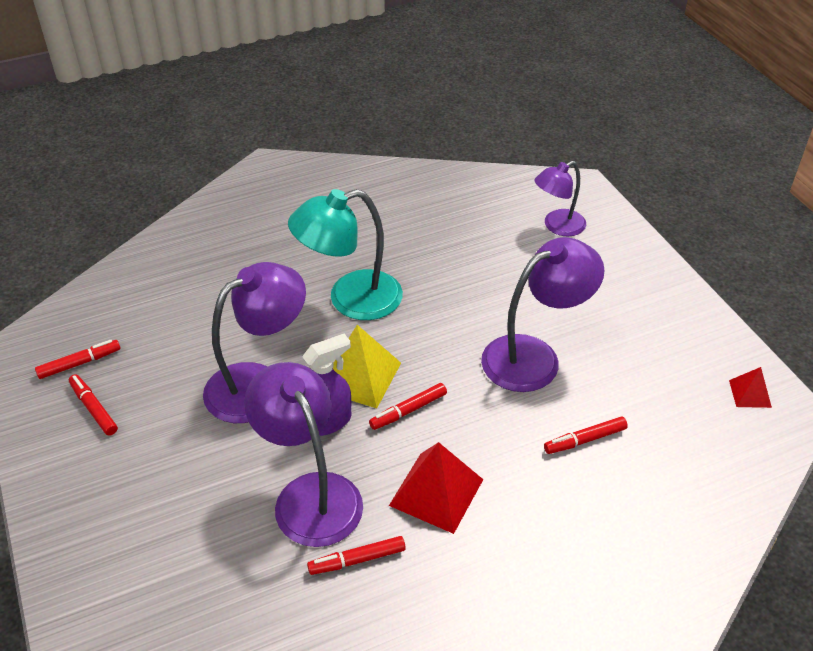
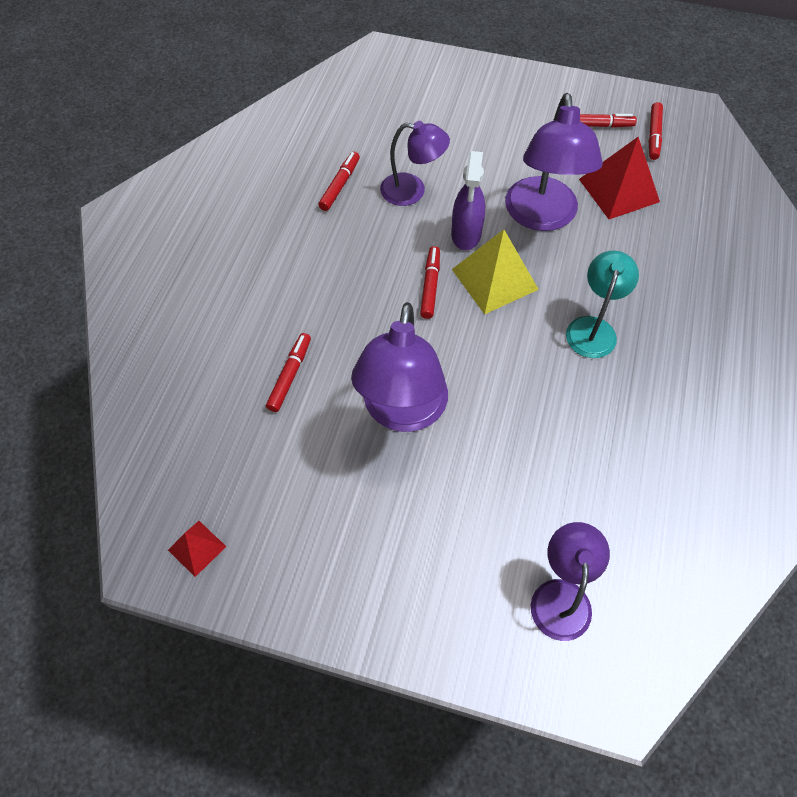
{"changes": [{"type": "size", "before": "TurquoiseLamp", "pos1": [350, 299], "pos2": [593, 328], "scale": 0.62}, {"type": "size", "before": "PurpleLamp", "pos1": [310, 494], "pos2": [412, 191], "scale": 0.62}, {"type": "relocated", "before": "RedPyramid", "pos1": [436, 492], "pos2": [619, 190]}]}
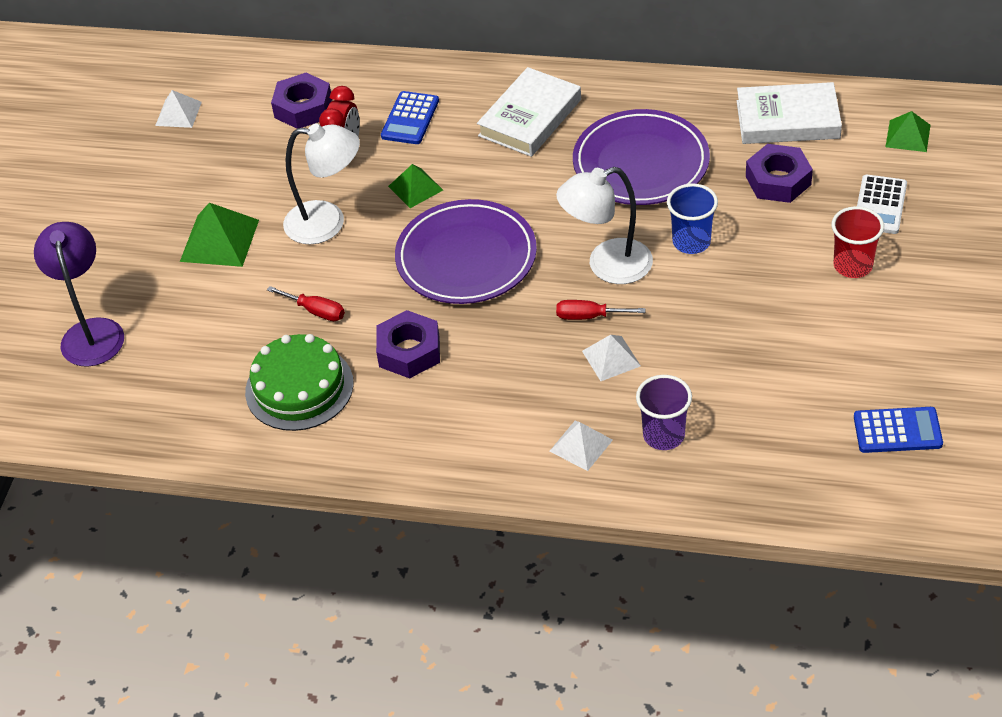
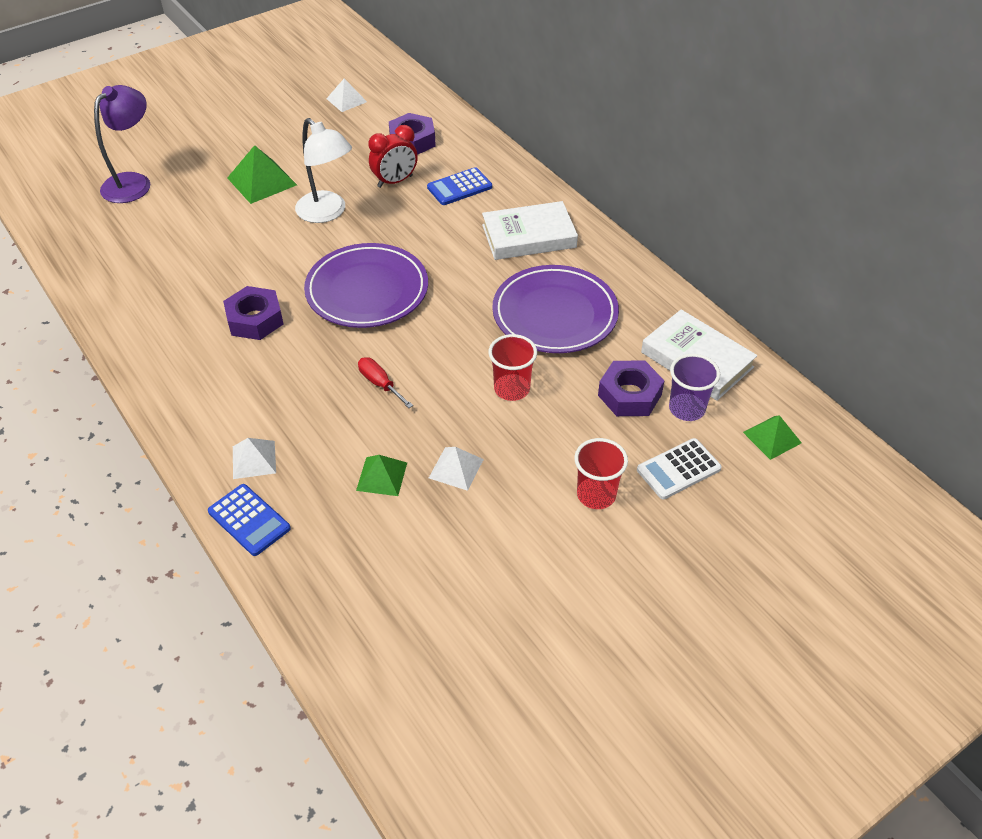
{"changes": [{"type": "relocated", "before": "GreenPyramid", "pos1": [415, 188], "pos2": [382, 476]}, {"type": "missing", "before": "WhiteLamp", "pos1": [607, 266]}, {"type": "colour", "before": "BlueCup", "after": "RedCup", "pos1": [691, 242], "pos2": [512, 389]}, {"type": "missing", "before": "RedScrewdriver", "pos1": [316, 311]}, {"type": "missing", "before": "GreenCake", "pos1": [299, 387]}, {"type": "relocated", "before": "WhitePyramid", "pos1": [611, 358], "pos2": [456, 468]}, {"type": "relocated", "before": "PurpleCup", "pos1": [663, 435], "pos2": [686, 409]}, {"type": "relocated", "before": "BlueCalculator", "pos1": [897, 430], "pos2": [249, 520]}]}
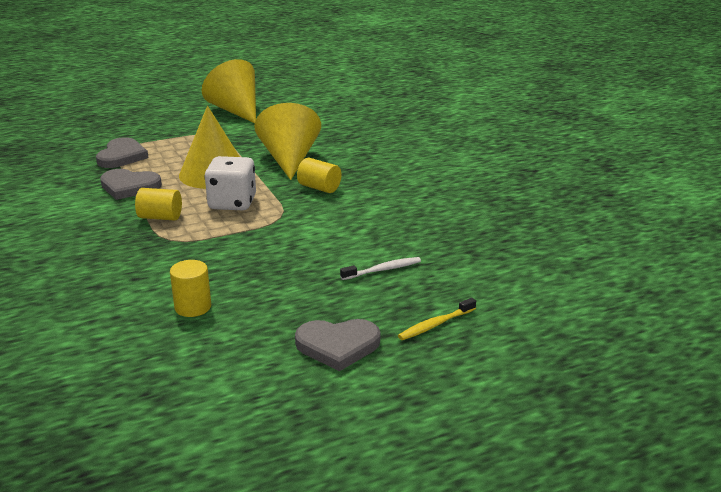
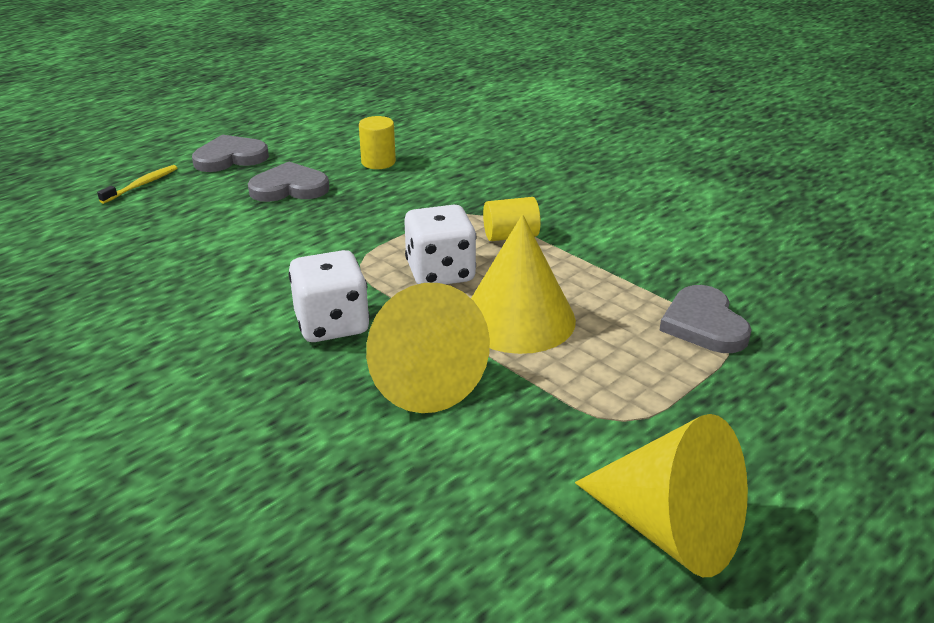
{"changes": [{"type": "exchanged", "before": "YellowCylinder", "after": "WhiteDice", "pos1": [319, 188], "pos2": [332, 324]}, {"type": "relocated", "before": "GreyHeart", "pos1": [129, 187], "pos2": [289, 188]}, {"type": "missing", "before": "WhiteToothbrush", "pos1": [383, 270]}]}
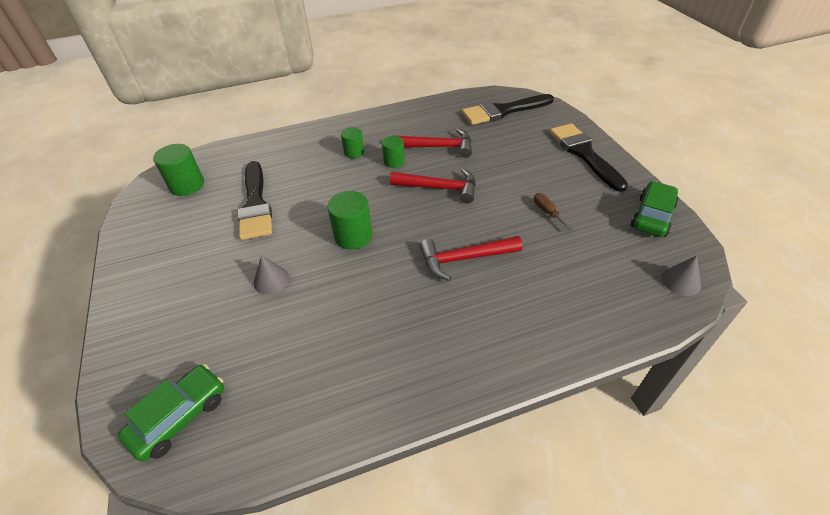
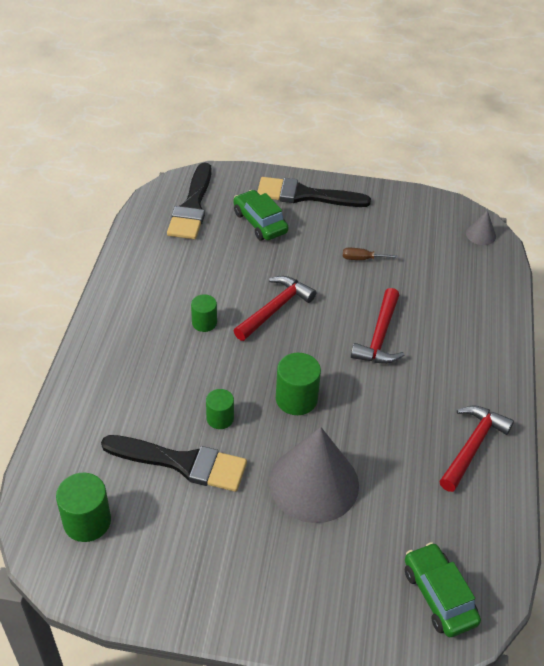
{"changes": [{"type": "relocated", "before": "GreenCylinder", "pos1": [354, 152], "pos2": [220, 418]}, {"type": "relocated", "before": "RedHammer", "pos1": [438, 147], "pos2": [472, 446]}, {"type": "relocated", "before": "GreenCar", "pos1": [652, 216], "pos2": [260, 222]}, {"type": "size", "before": "GreyCone", "pos1": [271, 280], "pos2": [314, 483], "scale": 2.32}]}
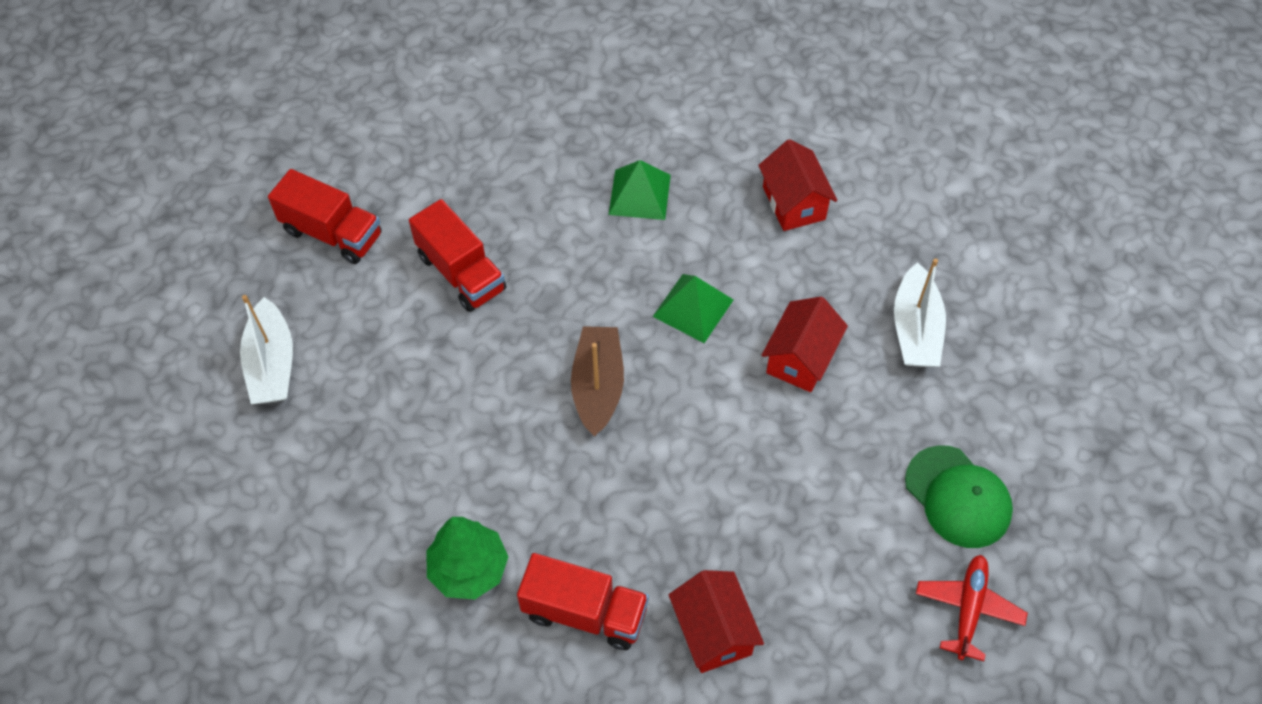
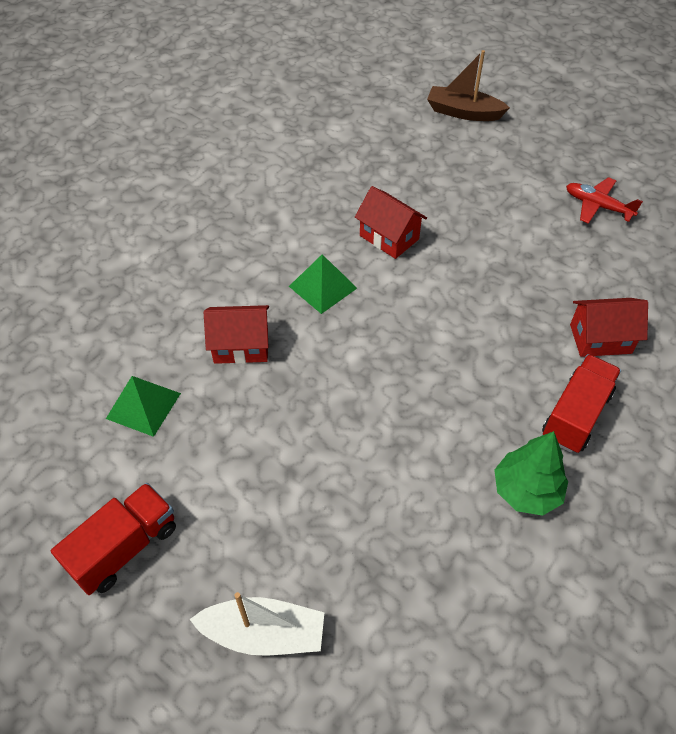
{"changes": [{"type": "relocated", "before": "RedHouse", "pos1": [794, 203], "pos2": [241, 346]}, {"type": "relocated", "before": "GreenPyramid", "pos1": [639, 194], "pos2": [143, 405]}, {"type": "missing", "before": "RedTruck", "pos1": [461, 273]}, {"type": "missing", "before": "WhiteBoat", "pos1": [915, 329]}, {"type": "relocated", "before": "BrownBoat", "pos1": [598, 386], "pos2": [463, 112]}, {"type": "missing", "before": "GreenCap", "pos1": [958, 497]}]}
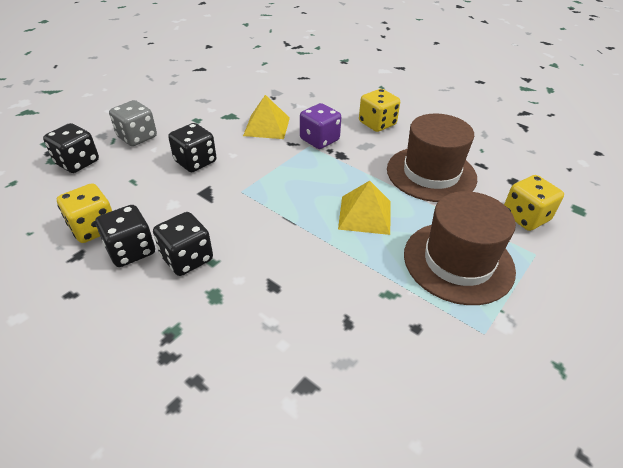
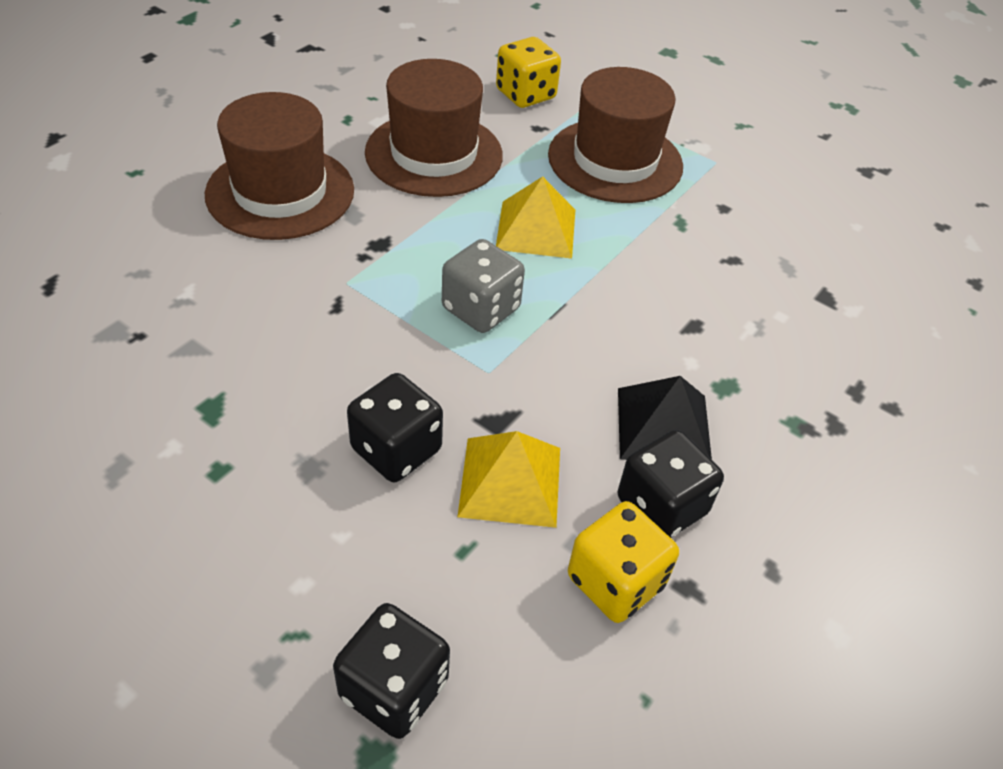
{"changes": [{"type": "exchanged", "before": "YellowDice", "after": "BrownHat", "pos1": [377, 124], "pos2": [280, 192]}, {"type": "relocated", "before": "YellowPyramid", "pos1": [267, 126], "pos2": [510, 481]}, {"type": "relocated", "before": "GreyDice", "pos1": [137, 137], "pos2": [481, 309]}, {"type": "missing", "before": "PurpleDice", "pos1": [319, 140]}, {"type": "exchanged", "before": "BlackDice", "after": "BlackPyramid", "pos1": [187, 258], "pos2": [664, 426]}]}
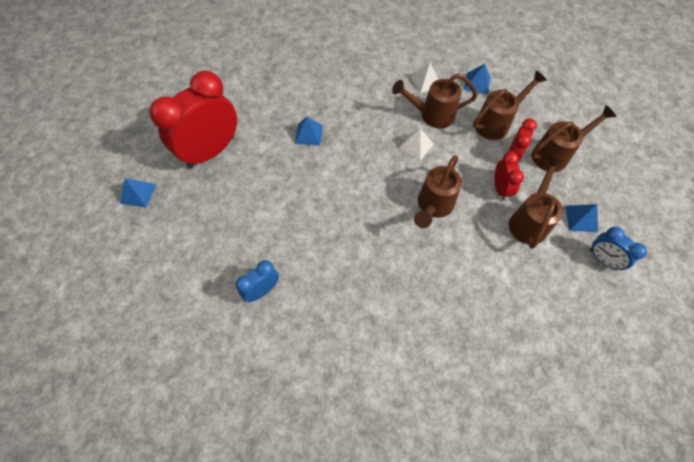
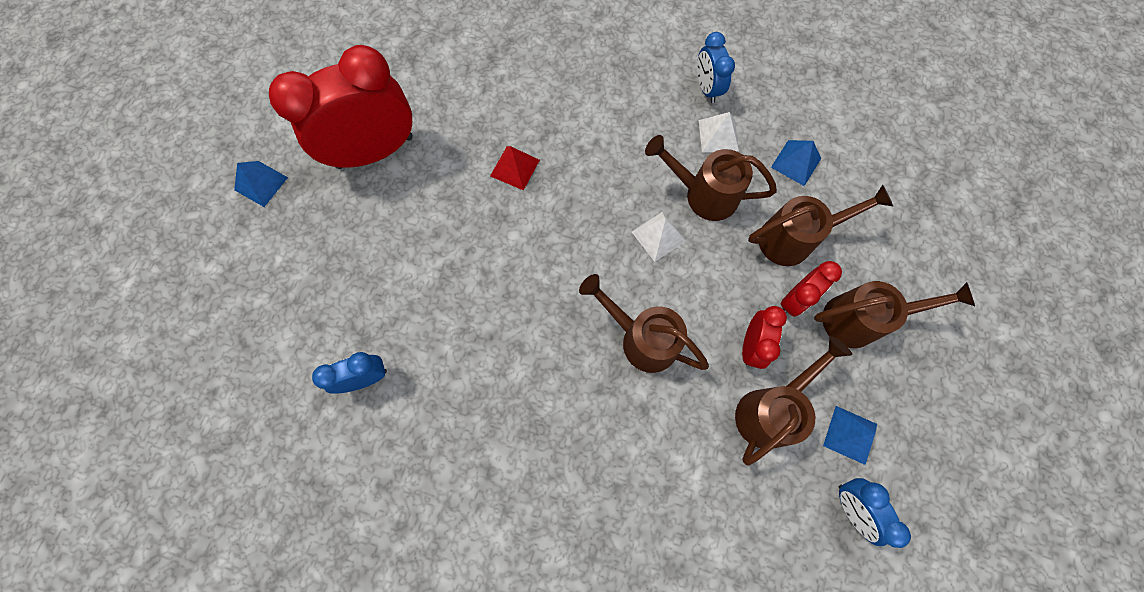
{"changes": [{"type": "colour", "before": "BluePyramid", "after": "RedPyramid", "pos1": [308, 134], "pos2": [515, 167]}, {"type": "spun", "before": "BrownWateringCan", "pos1": [433, 206], "pos2": [641, 339], "turn": 75}, {"type": "appeared", "after": "BlueClock", "pos2": [707, 88]}]}
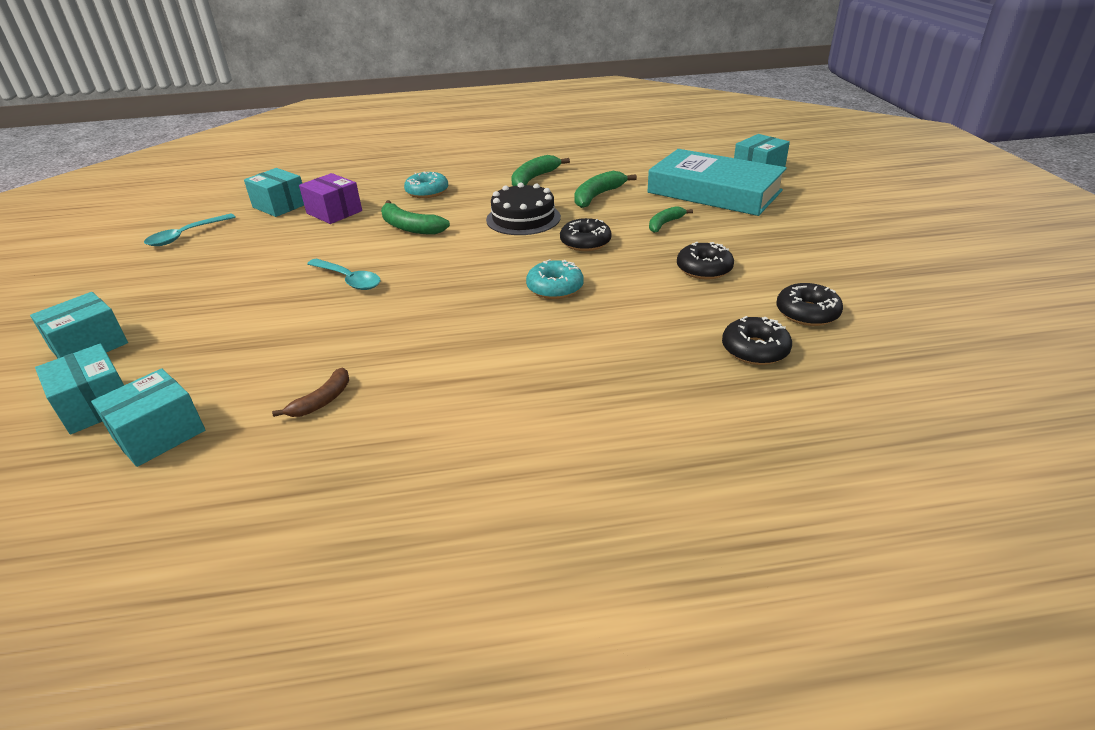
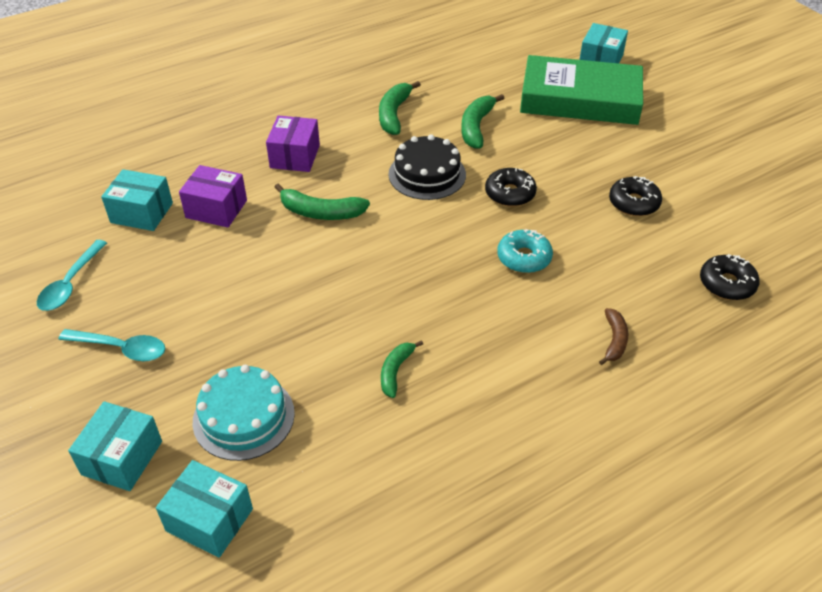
{"changes": [{"type": "colour", "before": "TurquoiseBook", "after": "GreenBook", "pos1": [714, 192], "pos2": [580, 99]}, {"type": "exchanged", "before": "TurquoiseDonut", "after": "PurpleBox", "pos1": [427, 192], "pos2": [295, 156]}, {"type": "relocated", "before": "GreenBanana", "pos1": [665, 224], "pos2": [395, 371]}, {"type": "relocated", "before": "TurquoiseSpoon", "pos1": [348, 280], "pos2": [121, 348]}, {"type": "missing", "before": "BlackDonut", "pos1": [807, 313]}, {"type": "missing", "before": "TurquoiseBox", "pos1": [159, 434]}, {"type": "relocated", "before": "BrownBanana", "pos1": [322, 401], "pos2": [614, 340]}, {"type": "appeared", "after": "TurquoiseCake", "pos2": [243, 417]}]}
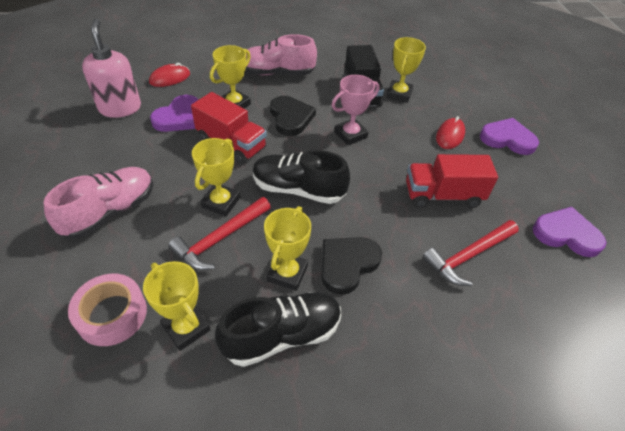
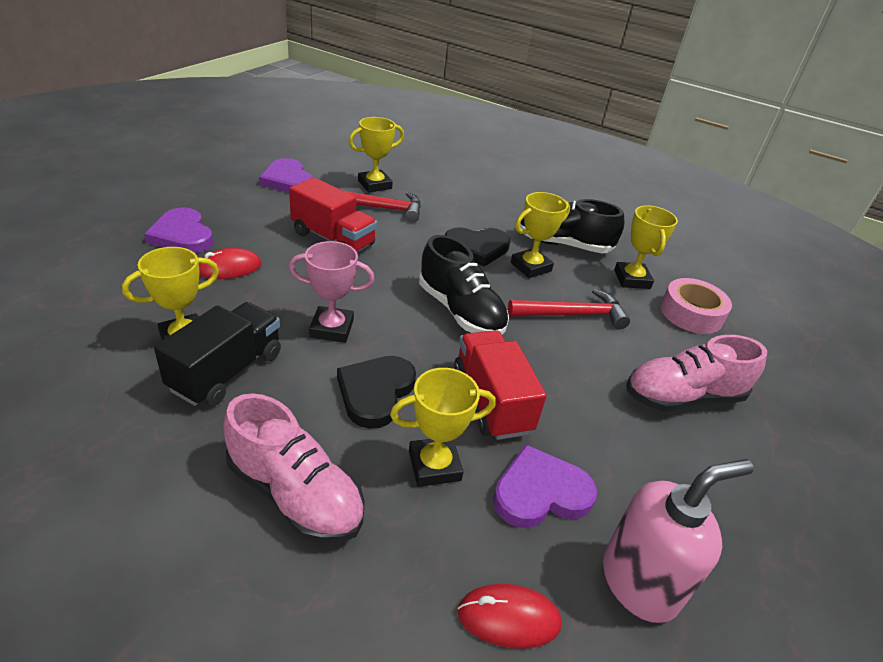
{"changes": [{"type": "spun", "before": "PinkSoapDispenser", "pos1": [120, 108], "pos2": [639, 582], "turn": -135}, {"type": "relocated", "before": "YellowTrophy", "pos1": [221, 202], "pos2": [374, 185]}]}
